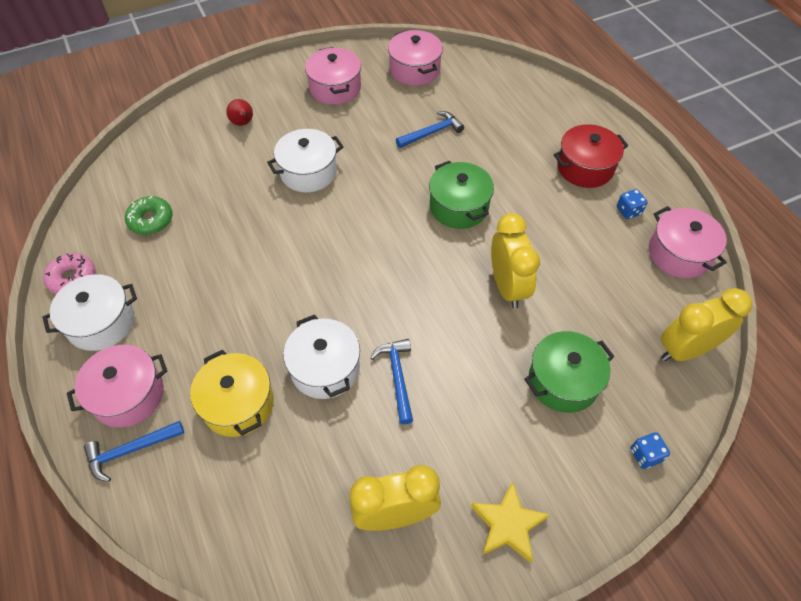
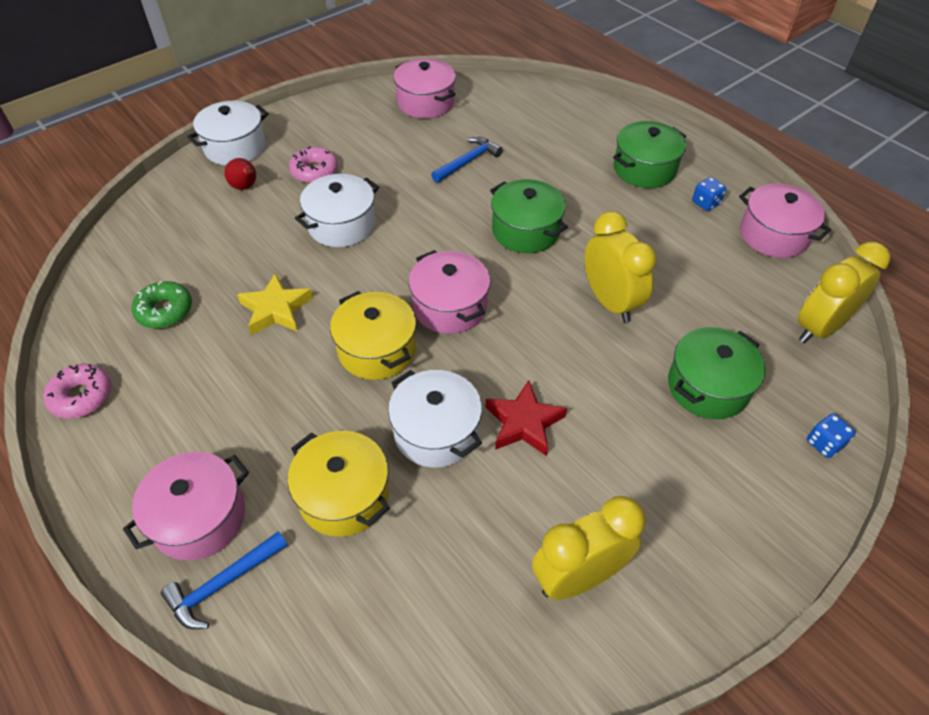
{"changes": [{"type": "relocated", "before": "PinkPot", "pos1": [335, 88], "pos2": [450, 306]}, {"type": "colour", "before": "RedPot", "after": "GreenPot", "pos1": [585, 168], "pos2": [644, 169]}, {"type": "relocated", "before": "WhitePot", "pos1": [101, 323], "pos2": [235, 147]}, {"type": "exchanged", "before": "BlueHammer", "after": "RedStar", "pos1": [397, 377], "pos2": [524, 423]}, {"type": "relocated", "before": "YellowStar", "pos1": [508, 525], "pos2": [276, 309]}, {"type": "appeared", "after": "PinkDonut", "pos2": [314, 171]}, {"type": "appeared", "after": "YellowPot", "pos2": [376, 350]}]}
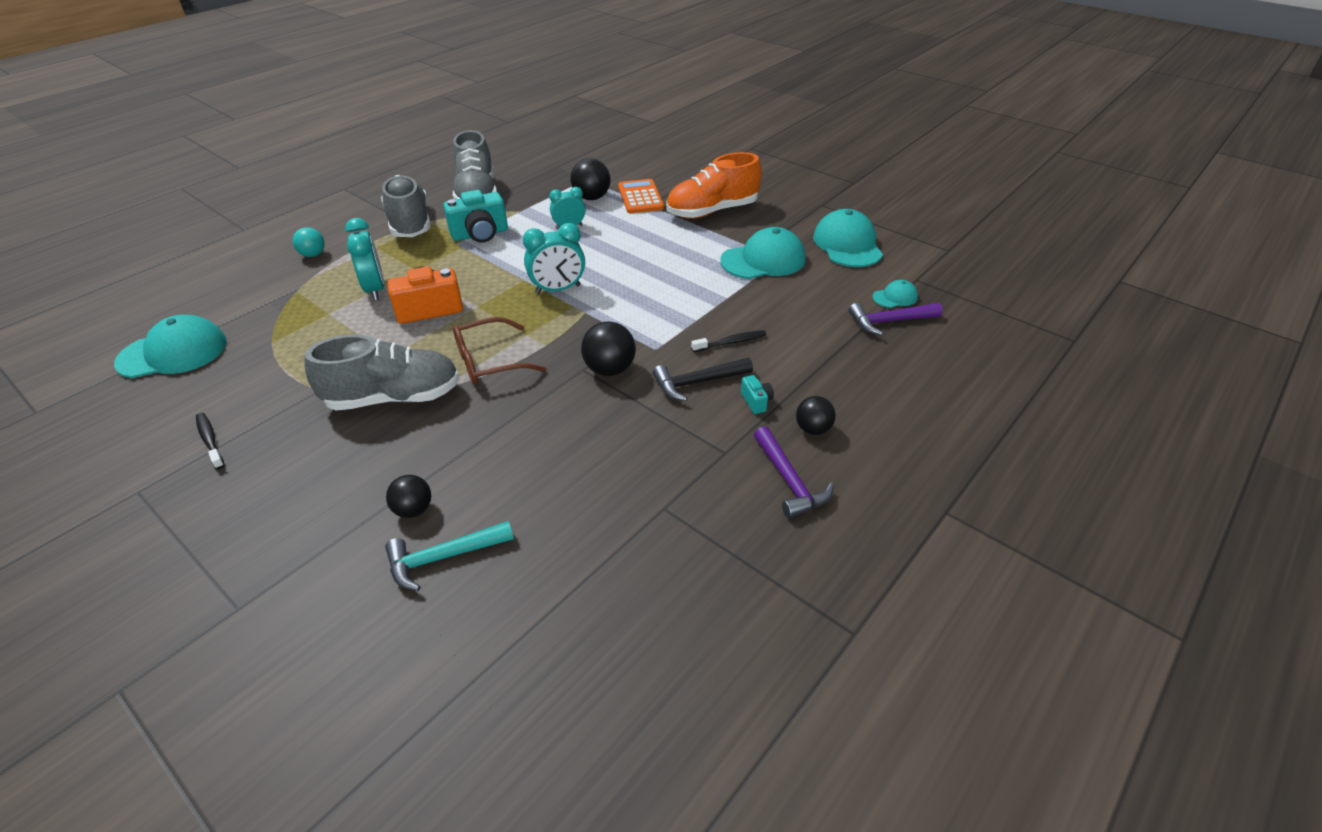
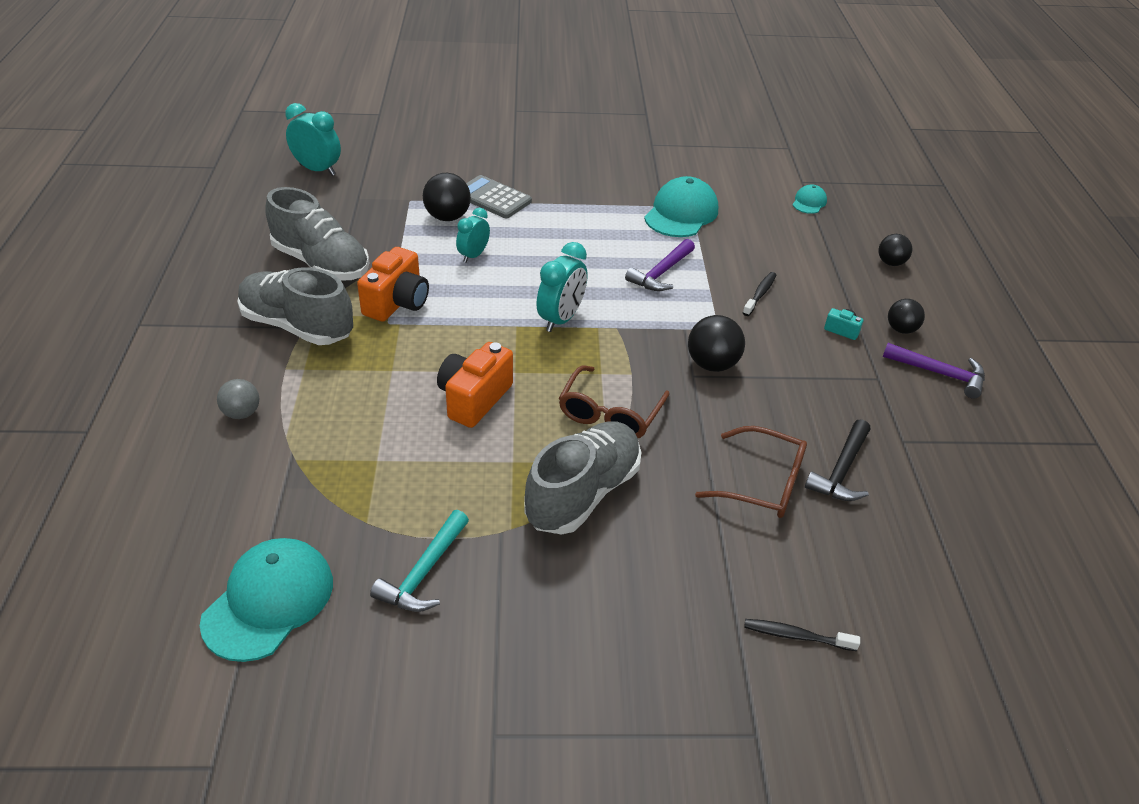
{"changes": [{"type": "missing", "before": "OrangeShoe", "pos1": [712, 211]}, {"type": "colour", "before": "OrangeCalculator", "after": "GreyCalculator", "pos1": [640, 197], "pos2": [493, 198]}, {"type": "colour", "before": "TurquoiseCamera", "after": "OrangeCamera", "pos1": [480, 234], "pos2": [397, 303]}, {"type": "missing", "before": "TurquoiseCap", "pos1": [847, 244]}, {"type": "relocated", "before": "TurquoiseClock", "pos1": [375, 289], "pos2": [317, 170]}, {"type": "colour", "before": "TurquoiseBall", "after": "GreyBall", "pos1": [313, 255], "pos2": [242, 413]}, {"type": "relocated", "before": "PurpleHammer", "pos1": [889, 322], "pos2": [661, 273]}, {"type": "relocated", "before": "BlackHammer", "pos1": [697, 382], "pos2": [841, 471]}, {"type": "relocated", "before": "BlackToothbrush", "pos1": [210, 440], "pos2": [796, 636]}, {"type": "relocated", "before": "BlackBall", "pos1": [413, 510], "pos2": [890, 263]}, {"type": "relocated", "before": "TurquoiseHammer", "pos1": [443, 558], "pos2": [424, 573]}, {"type": "appeared", "after": "BrownGlasses", "pos2": [762, 483]}]}
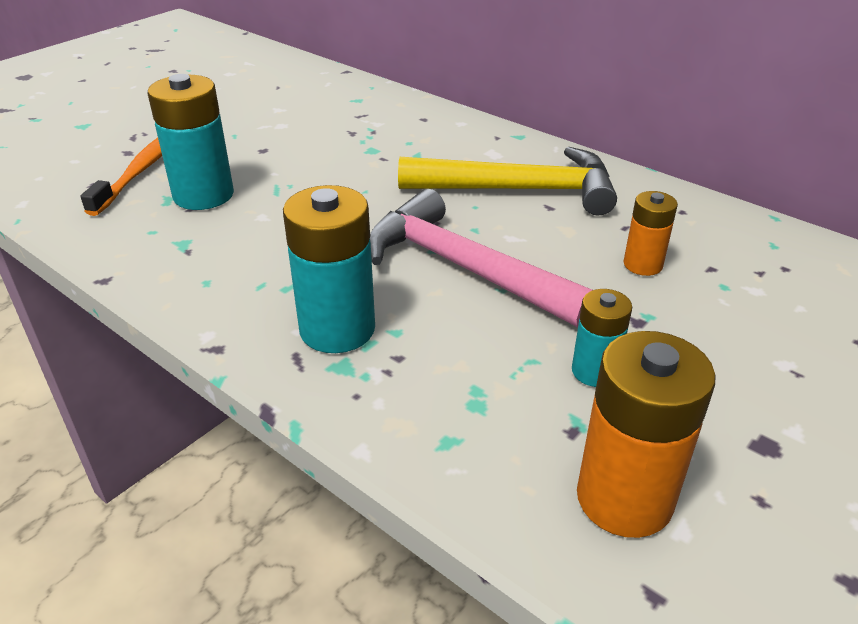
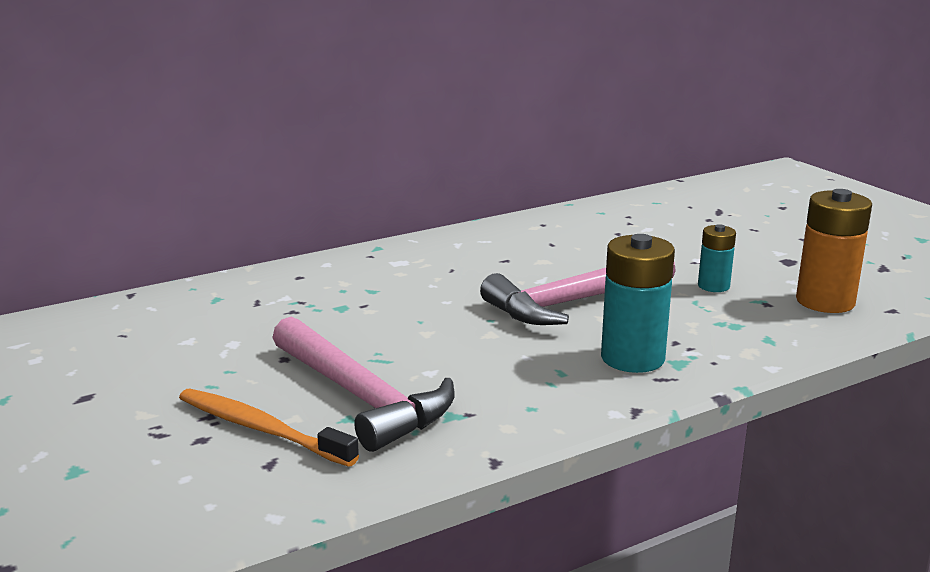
{"changes": [{"type": "exchanged", "before": "TurquoiseBattery", "after": "PinkHammer", "pos1": [203, 195], "pos2": [361, 397]}, {"type": "missing", "before": "YellowHammer", "pos1": [520, 190]}, {"type": "missing", "before": "OrangeBattery", "pos1": [643, 264]}]}
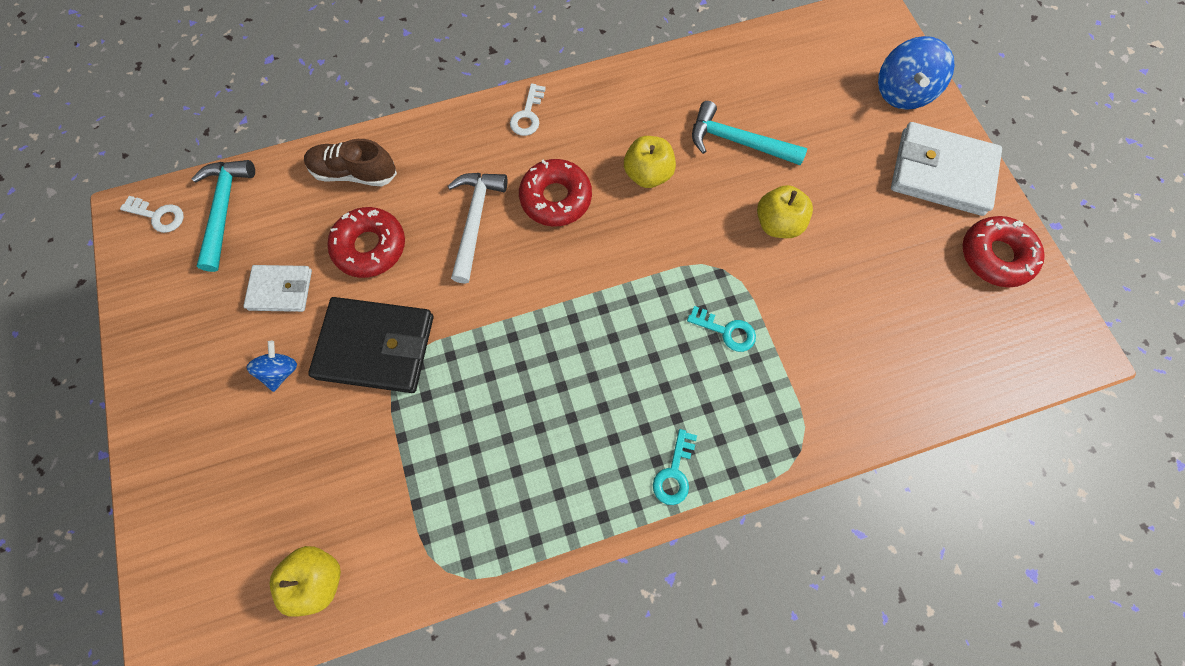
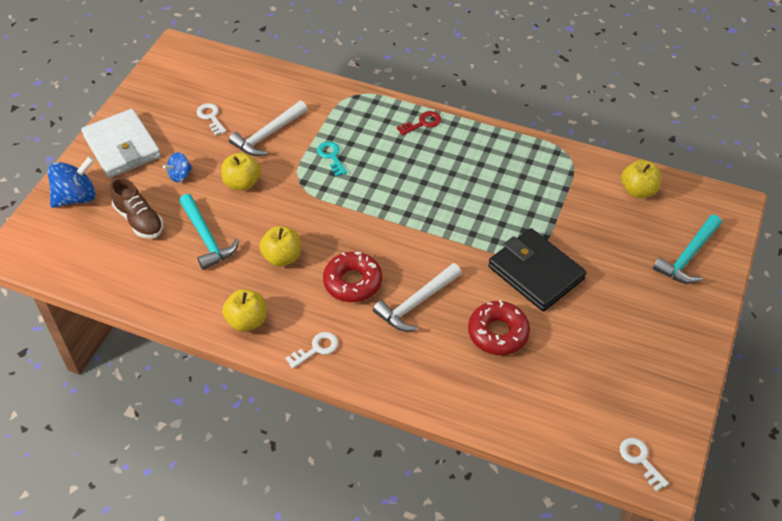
{"changes": [{"type": "relocated", "before": "BrownShoe", "pos1": [355, 173], "pos2": [139, 220]}, {"type": "relocated", "before": "TurquoiseHammer", "pos1": [224, 210], "pos2": [688, 256]}, {"type": "missing", "before": "RedDonut", "pos1": [995, 256]}, {"type": "missing", "before": "WhiteWallet", "pos1": [281, 290]}, {"type": "relocated", "before": "BlueSpinningTop", "pos1": [281, 371], "pos2": [180, 175]}, {"type": "colour", "before": "TurquoiseKey", "after": "RedKey", "pos1": [674, 473], "pos2": [422, 123]}, {"type": "appeared", "after": "WhiteHammer", "pos2": [268, 135]}, {"type": "appeared", "after": "WhiteKey", "pos2": [211, 117]}, {"type": "appeared", "after": "YellowApple", "pos2": [247, 321]}]}
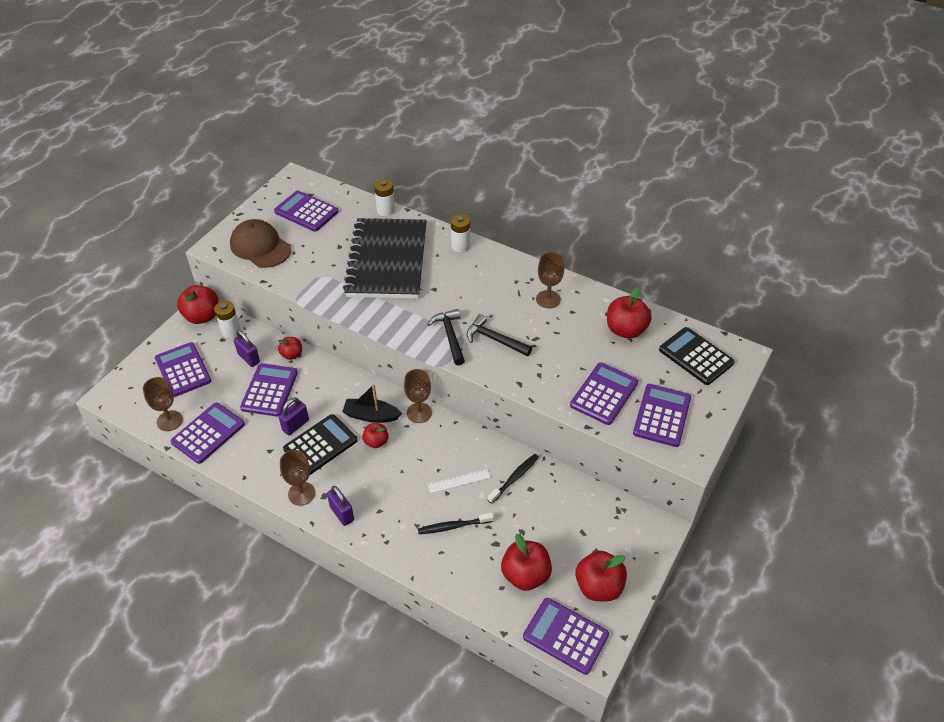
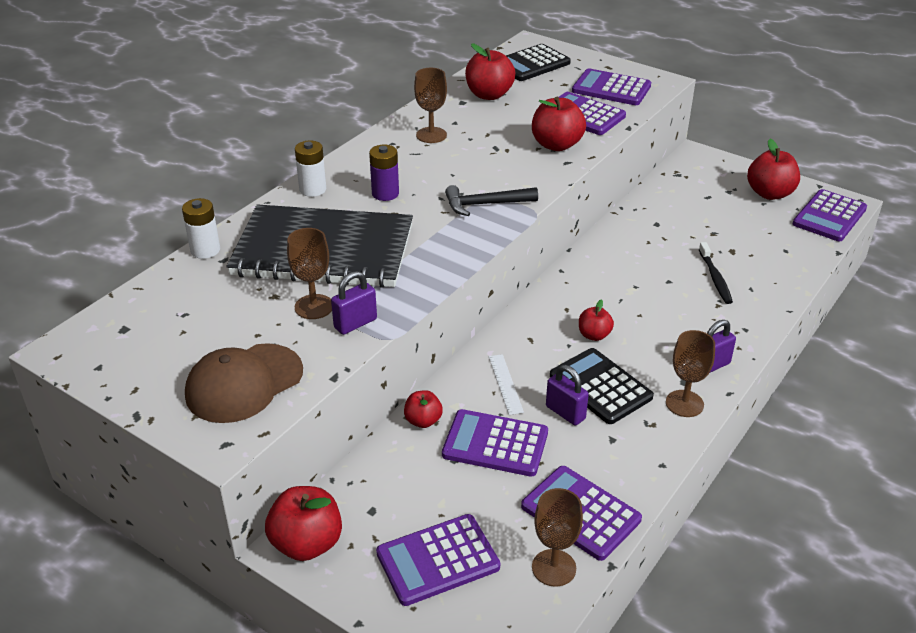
{"changes": [{"type": "missing", "before": "PurpleCalculator", "pos1": [306, 212]}, {"type": "missing", "before": "WhiteBattery", "pos1": [231, 331]}, {"type": "missing", "before": "BlackHammer", "pos1": [494, 339]}, {"type": "relocated", "before": "PurplePadlock", "pos1": [249, 358], "pos2": [355, 323]}, {"type": "relocated", "before": "BrownGoblet", "pos1": [419, 413], "pos2": [314, 307]}, {"type": "missing", "before": "BlackBoat", "pos1": [371, 416]}, {"type": "missing", "before": "BlackToothbrush", "pos1": [514, 478]}, {"type": "relocated", "before": "WhiteRuler", "pos1": [459, 481], "pos2": [505, 384]}, {"type": "relocated", "before": "RedApple", "pos1": [525, 575], "pos2": [556, 145]}, {"type": "appeared", "after": "PurpleBattery", "pos2": [385, 193]}]}
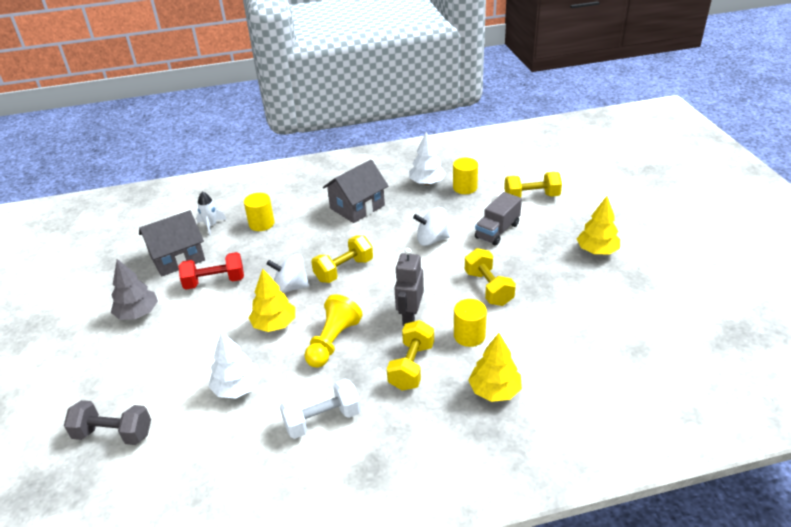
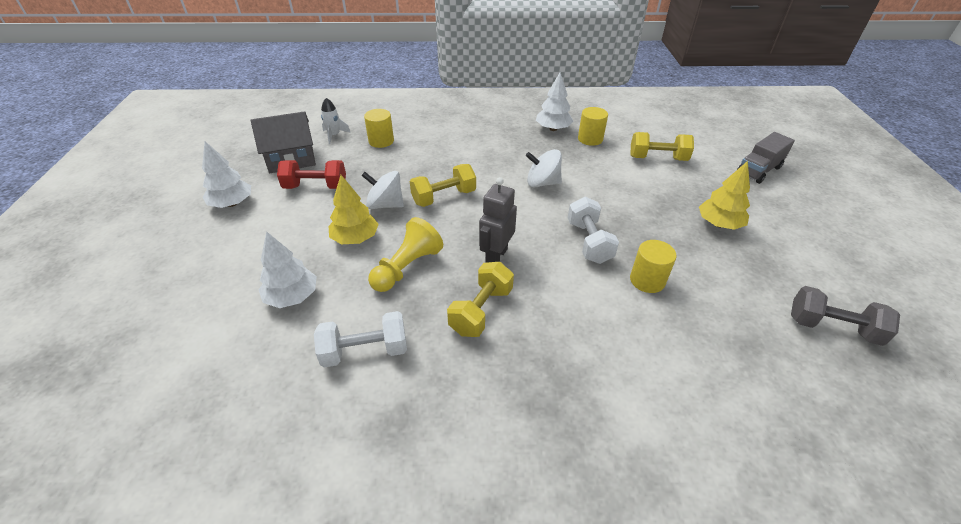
{"changes": [{"type": "missing", "before": "GreyHouse", "pos1": [357, 207]}, {"type": "relocated", "before": "GreyTruck", "pos1": [497, 231], "pos2": [758, 170]}, {"type": "colour", "before": "YellowDumbbell", "after": "WhiteDumbbell", "pos1": [488, 288], "pos2": [589, 242]}, {"type": "colour", "before": "GreyTree", "after": "WhiteTree", "pos1": [138, 313], "pos2": [232, 203]}, {"type": "relocated", "before": "YellowCylinder", "pos1": [469, 335], "pos2": [647, 280]}, {"type": "missing", "before": "YellowTree", "pos1": [494, 390]}, {"type": "relocated", "before": "GreyDumbbell", "pos1": [113, 434], "pos2": [832, 327]}]}
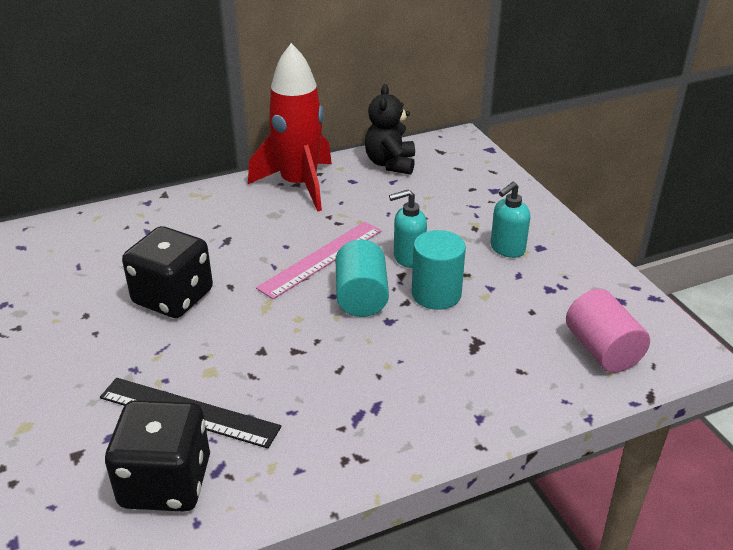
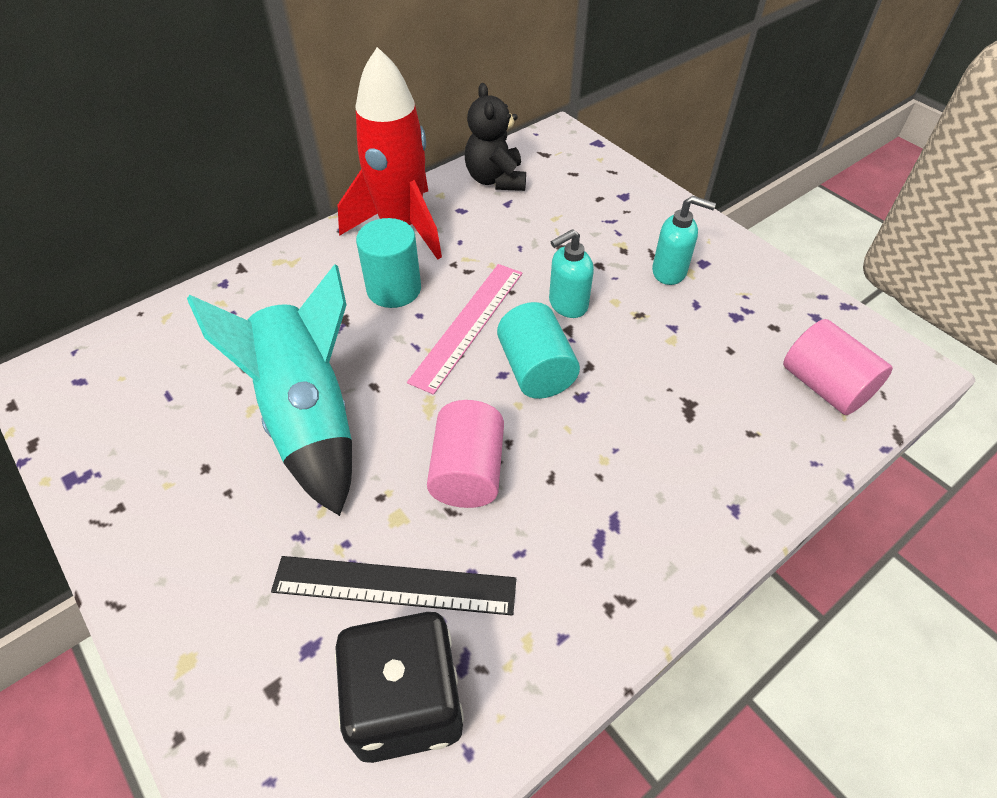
{"changes": [{"type": "spun", "before": "TurquoiseSoapDispenser", "pos1": [507, 249], "pos2": [670, 272], "turn": -105}, {"type": "exchanged", "before": "BlackDice", "after": "TurquoiseRocket", "pos1": [173, 297], "pos2": [309, 417]}, {"type": "relocated", "before": "TurquoiseCylinder", "pos1": [436, 294], "pos2": [394, 289]}, {"type": "appeared", "after": "PinkCylinder", "pos2": [468, 472]}]}
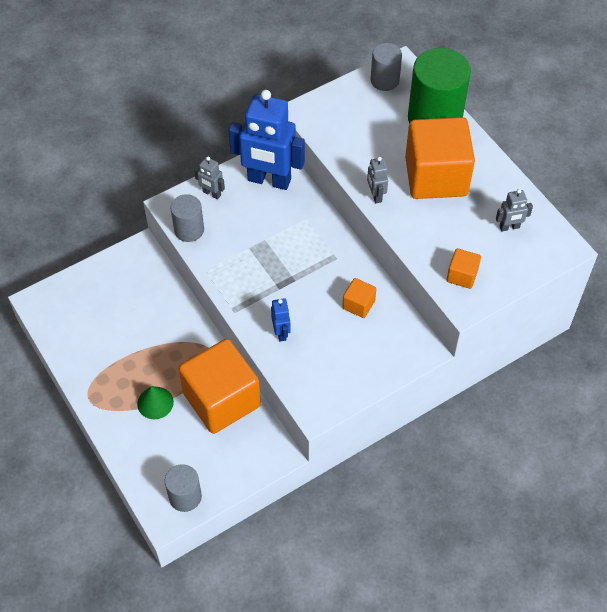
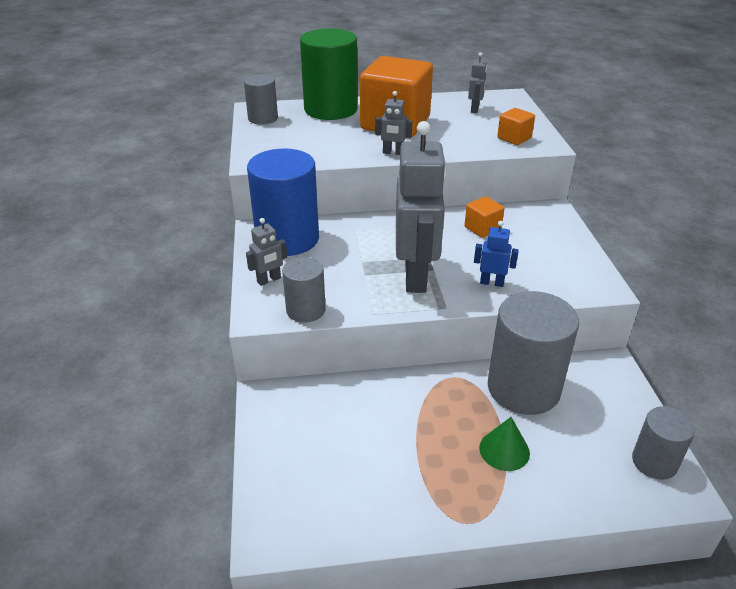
{"changes": [{"type": "exchanged", "before": "BlueRobot", "after": "BlueCylinder", "pos1": [269, 180], "pos2": [287, 239]}, {"type": "exchanged", "before": "OrangeCube", "after": "GreyCylinder", "pos1": [221, 400], "pos2": [523, 388]}, {"type": "appeared", "after": "GreyRobot", "pos2": [416, 277]}]}
